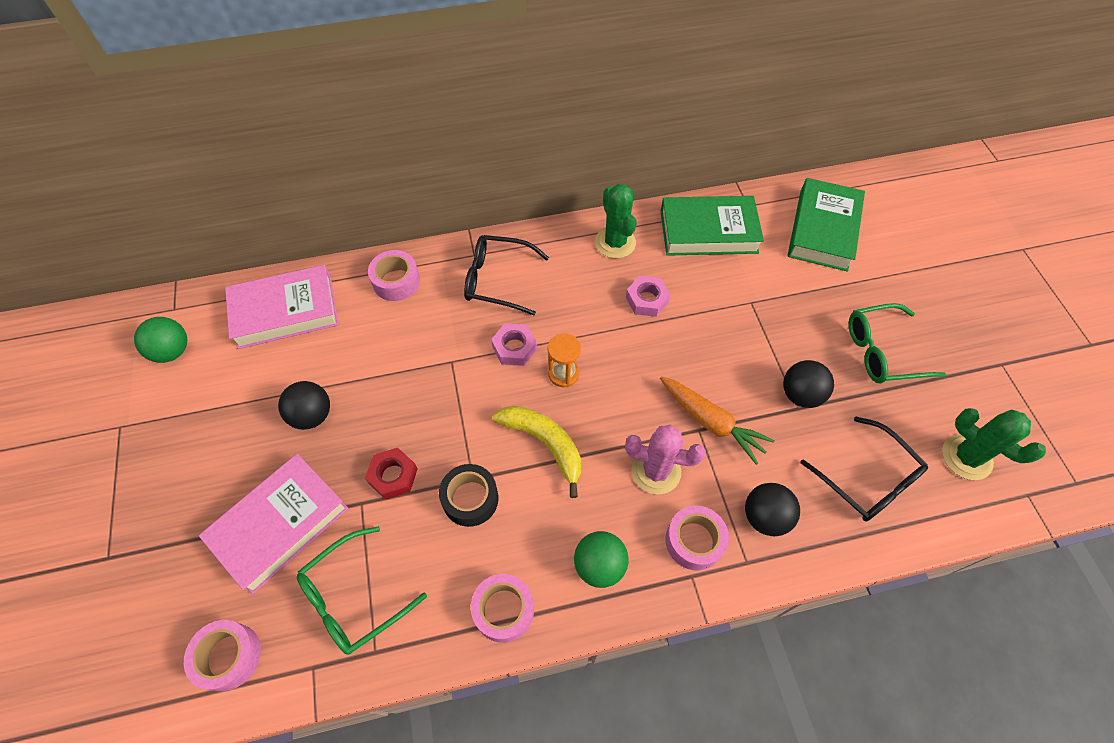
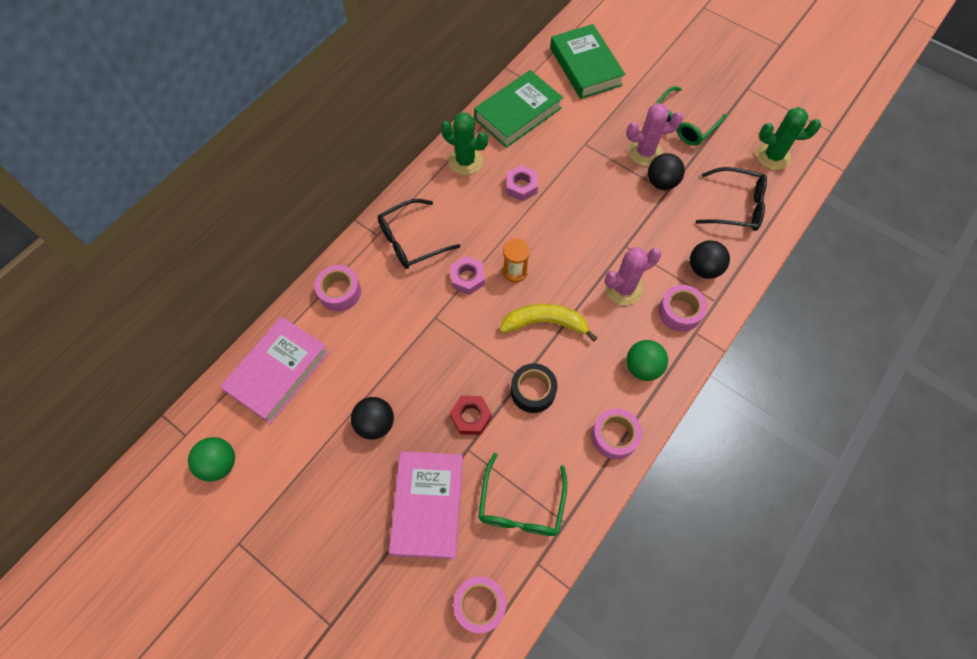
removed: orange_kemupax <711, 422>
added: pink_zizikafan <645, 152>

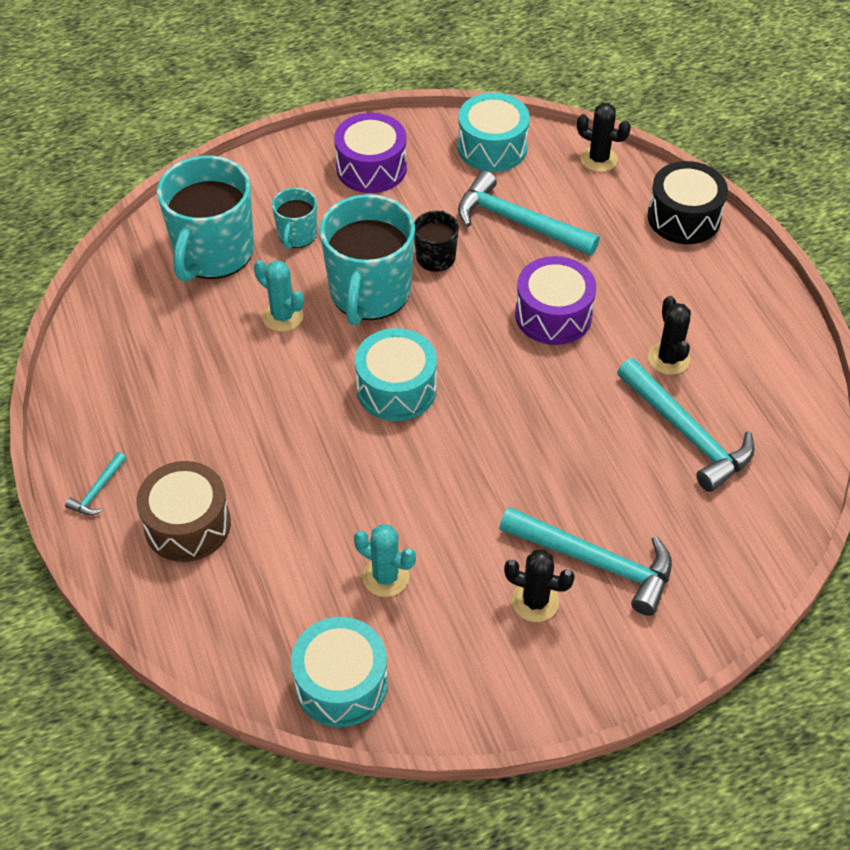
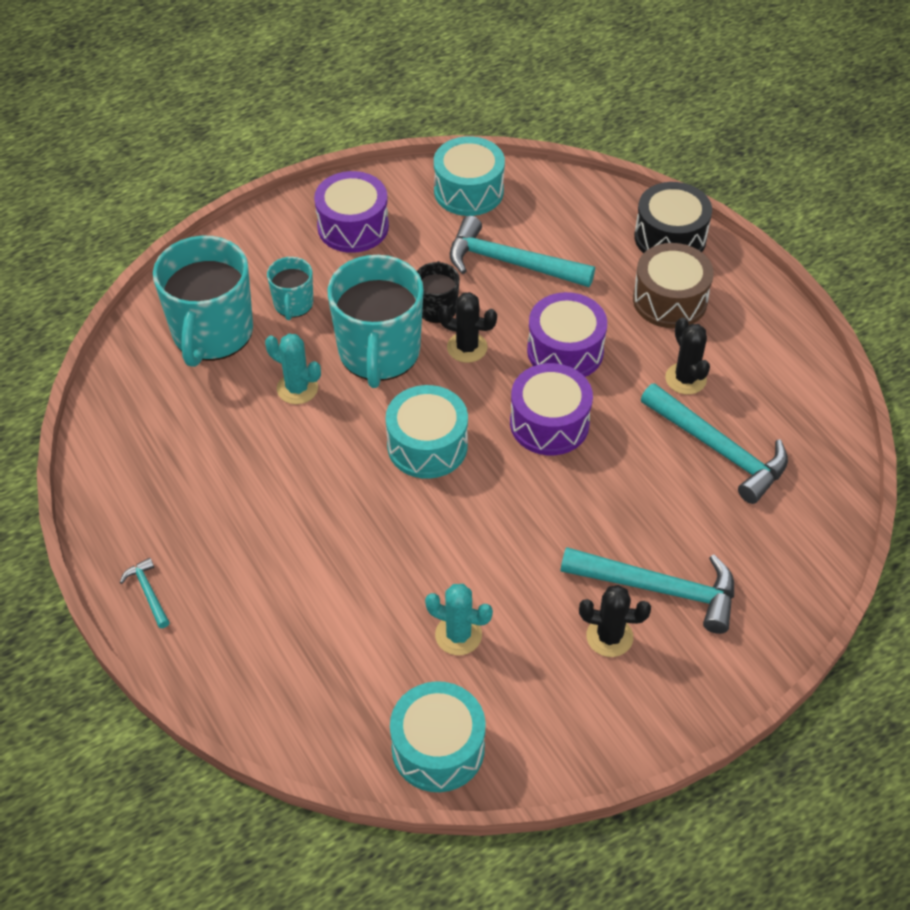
added: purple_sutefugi <549, 423>
moved: brown_sutefugi <187, 524> to <670, 300>; black_zizikafan <598, 159> to <467, 347>
turned: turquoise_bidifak <97, 491> = <148, 592> 135 degrees clockwise

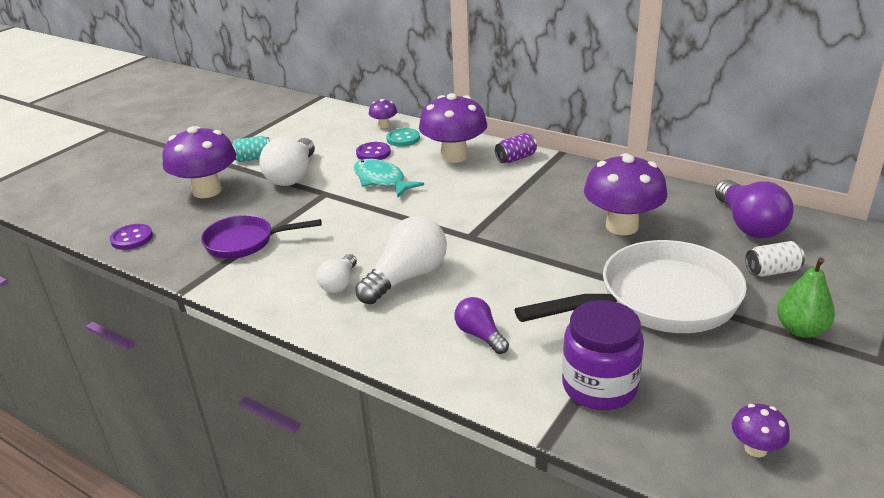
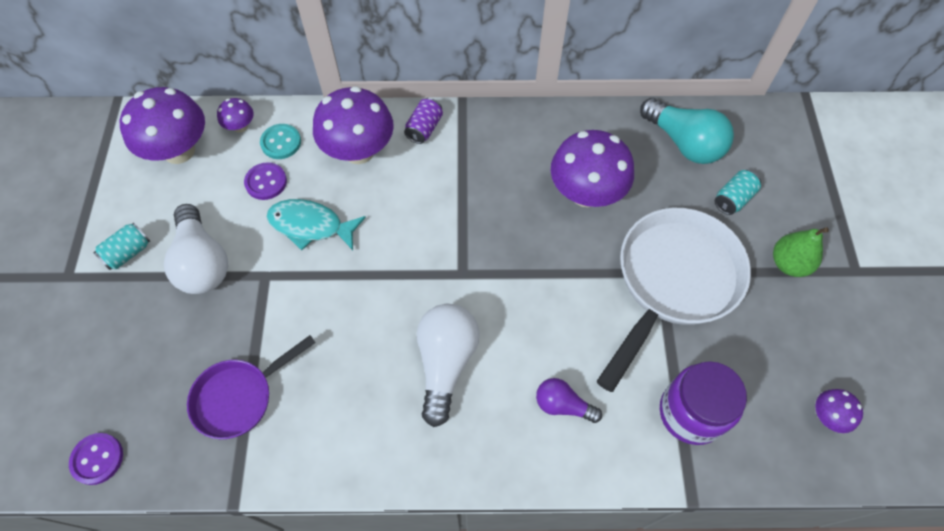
removed: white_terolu <339, 283>
moved: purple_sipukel <207, 191> to <179, 151>
recoloured: purple_terolu <748, 225> to turquoise_terolu <684, 143>; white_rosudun <772, 271> to turquoise_rosudun <733, 199>

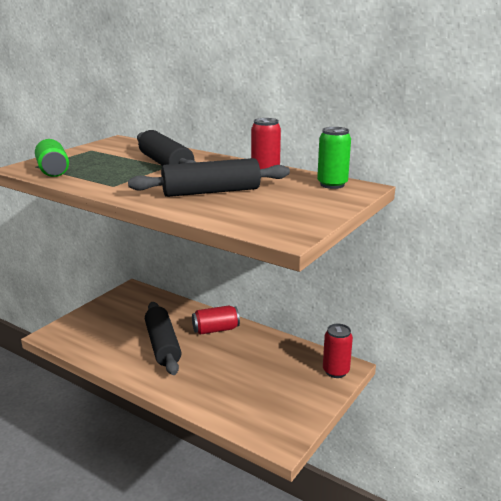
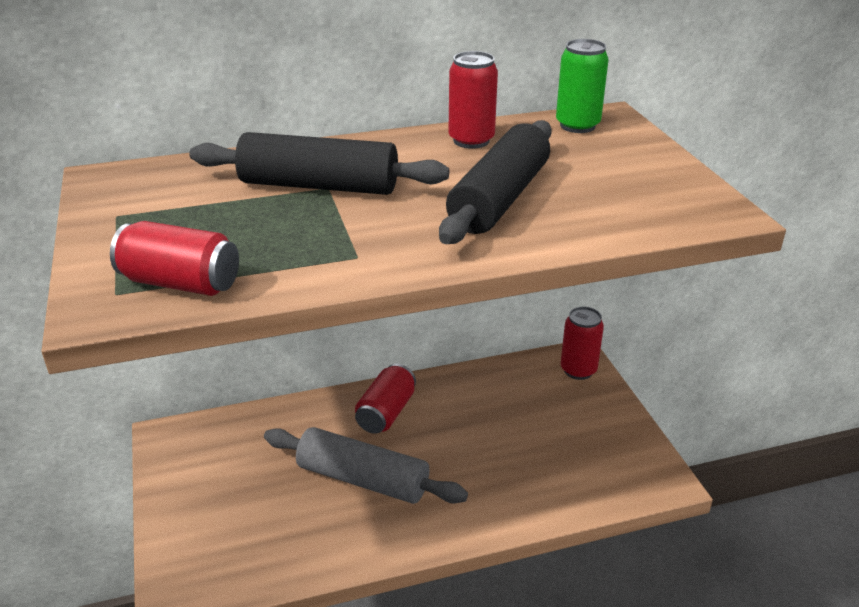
recoloured: green_rosudun <53, 171> to red_rosudun <180, 283>; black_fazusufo <162, 345> to grey_fazusufo <362, 479>

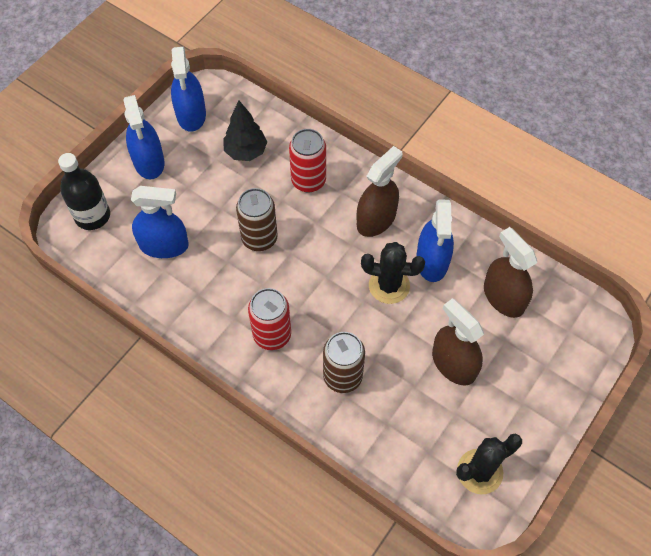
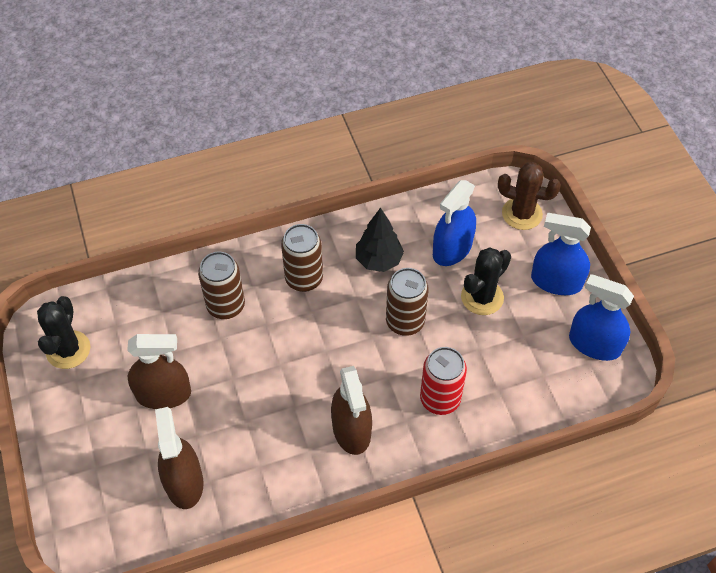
removed: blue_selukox <432, 261>
moved: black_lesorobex <246, 152> to <378, 260>; black_zizikafan <389, 285> to <482, 297>
replaced: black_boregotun <92, 216> to brown_zizikafan <522, 214>
recoloured: red_rosudun <272, 335> to brown_rosudun <304, 279>
turned: brown_selukox <503, 297> = <184, 482> 105 degrees counterclockwise

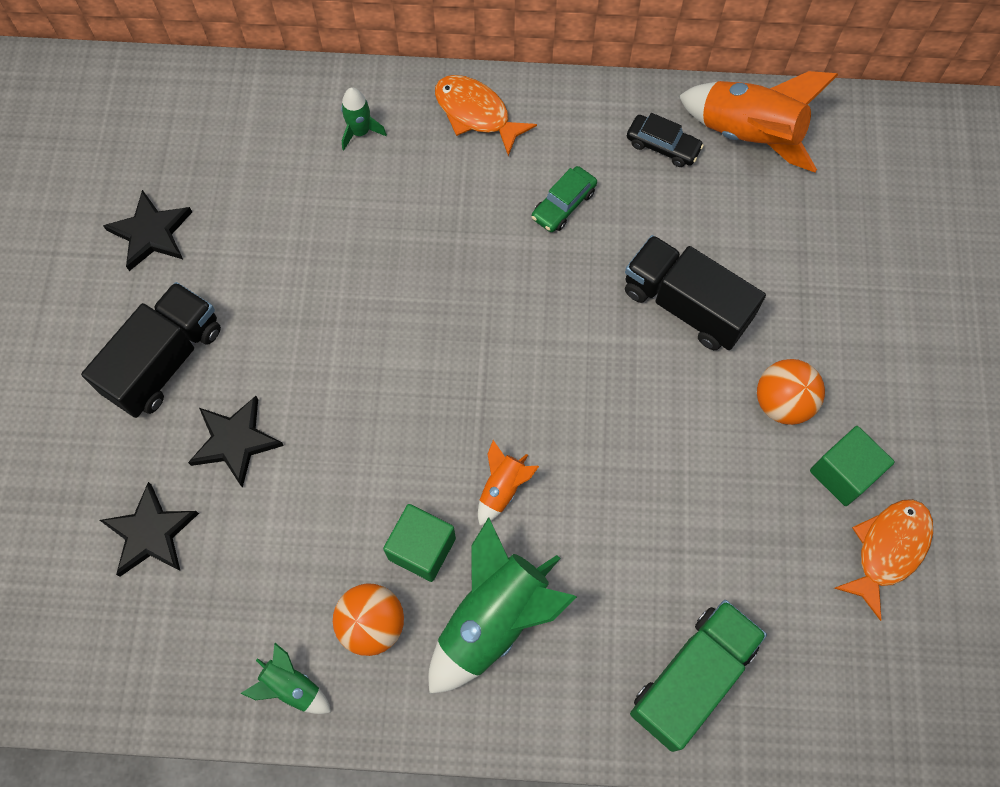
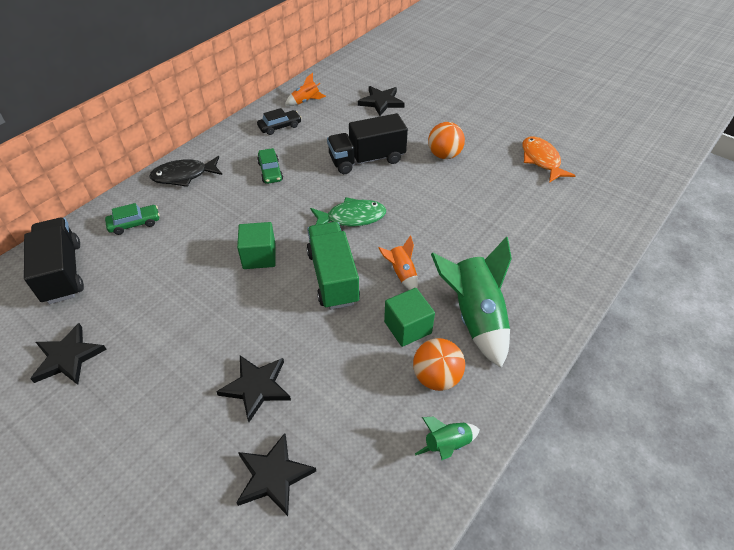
added: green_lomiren <352, 217>; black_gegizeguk <381, 102>
moved: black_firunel <165, 361> to <62, 272>; green_firunel <692, 678> to <333, 277>; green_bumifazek <843, 473> to <259, 256>
replaced: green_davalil <360, 132> to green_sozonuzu <135, 224>
recoloured: orange_lomiren <476, 114> to black_lomiren <184, 176>
resized: orange_davalil <748, 135> = <305, 101> x0.49

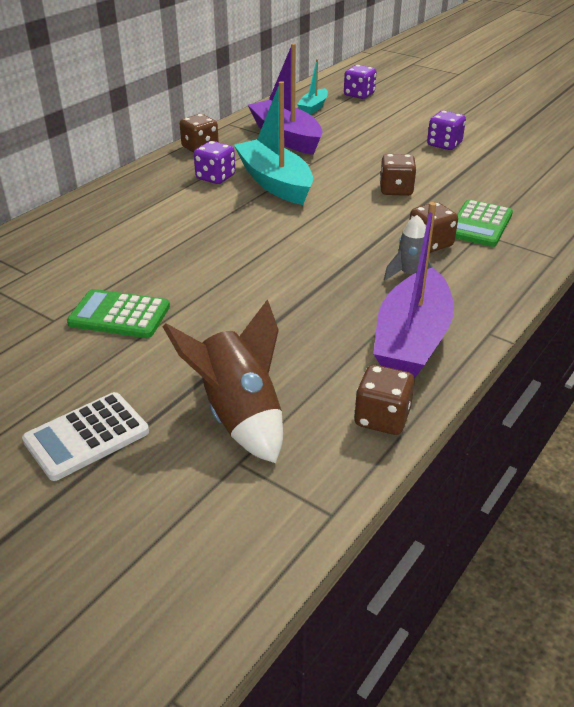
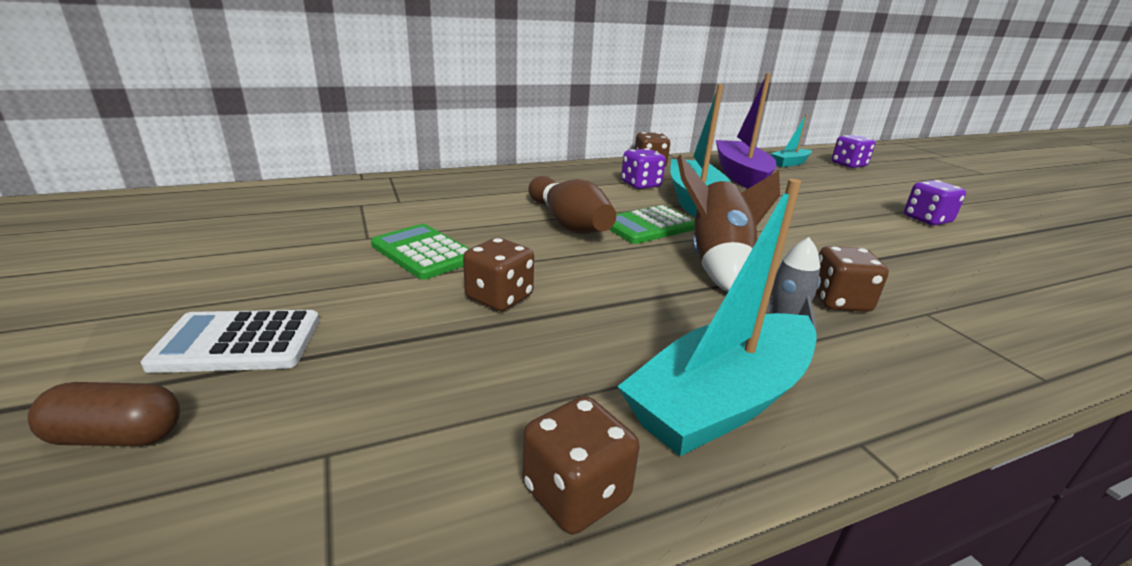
added: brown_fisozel <117, 436>; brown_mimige <568, 223>
moved: brown_davalil <239, 415> to <717, 263>; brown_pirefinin <396, 190> to <499, 297>; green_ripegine <479, 224> to <648, 226>
recoloured: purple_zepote <412, 339> to turquoise_zepote <722, 401>

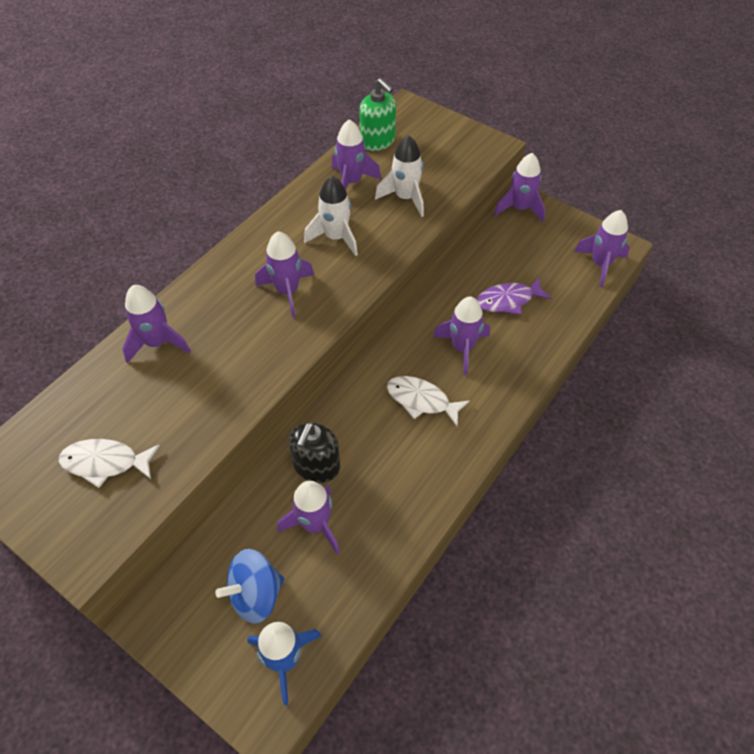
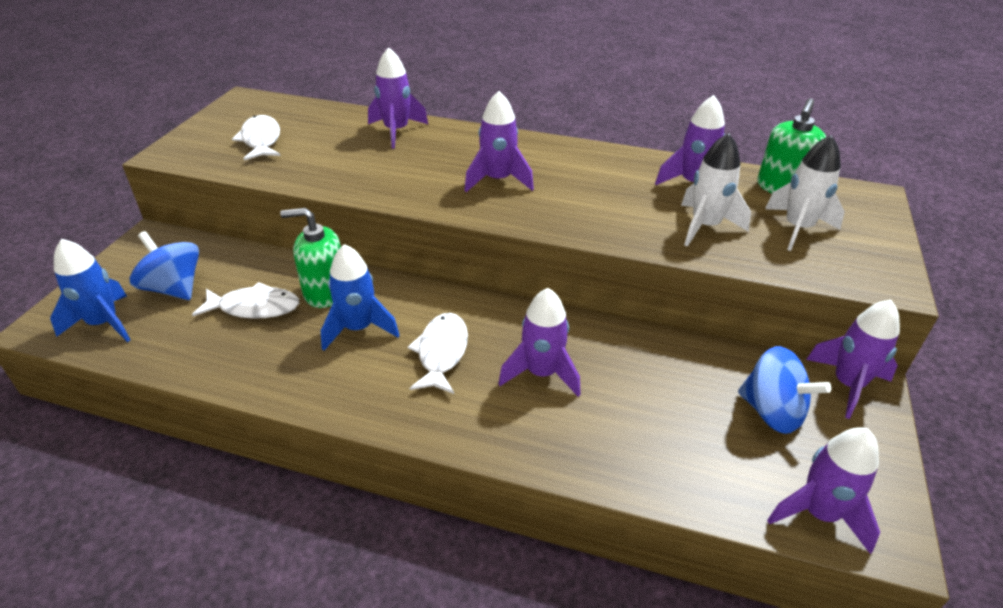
removed: purple_lomiren <508, 300>
added: blue_davalil <358, 328>; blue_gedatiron <772, 412>
moved: white_davalil <335, 238> to <797, 228>
replaced: purple_davalil <315, 524> to white_lomiren <254, 307>
recoloured: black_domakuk <316, 466> to green_domakuk <325, 292>

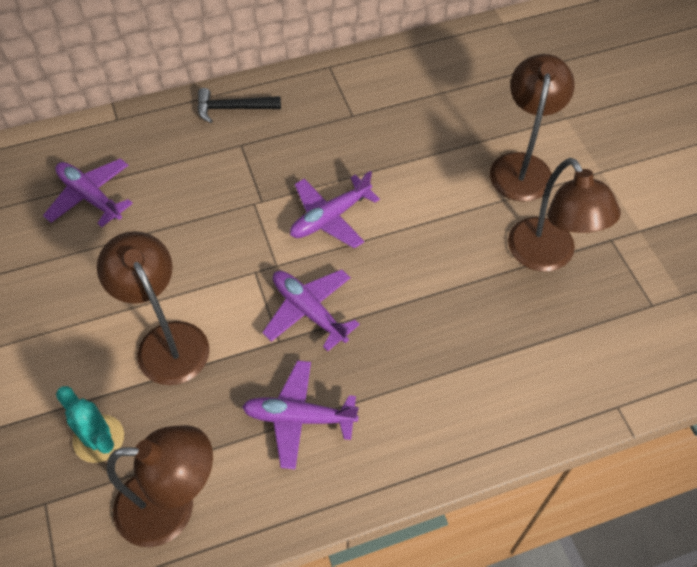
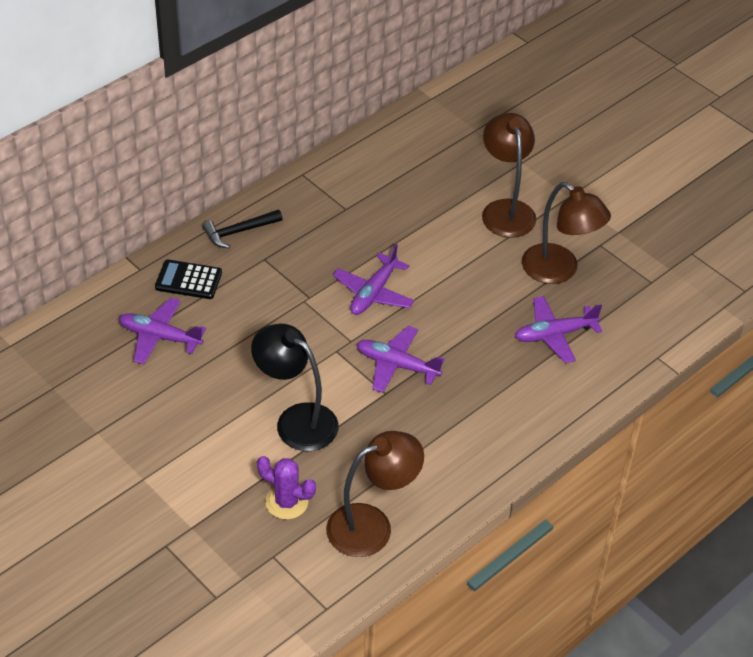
added: black_ripegine <188, 280>
moved: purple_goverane <299, 418> to <554, 335>
recoloured: turquoise_zizikafan <99, 439> to purple_zizikafan <286, 502>; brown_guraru <167, 340> to black_guraru <296, 420>

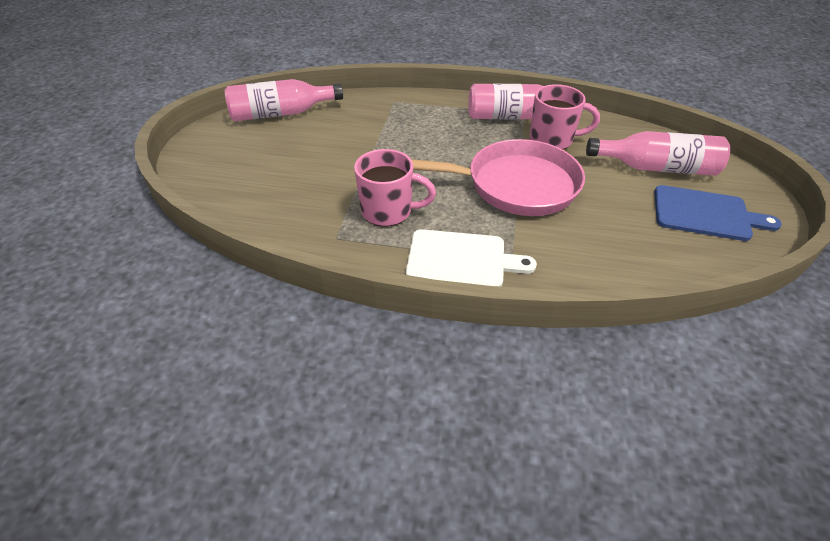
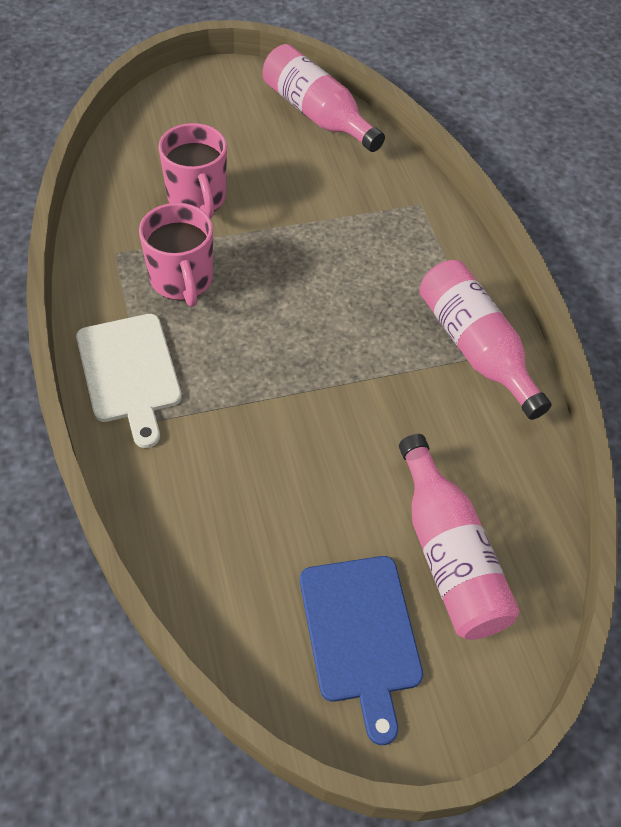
removed: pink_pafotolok <513, 185>
moved: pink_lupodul <552, 140> to <197, 198>

